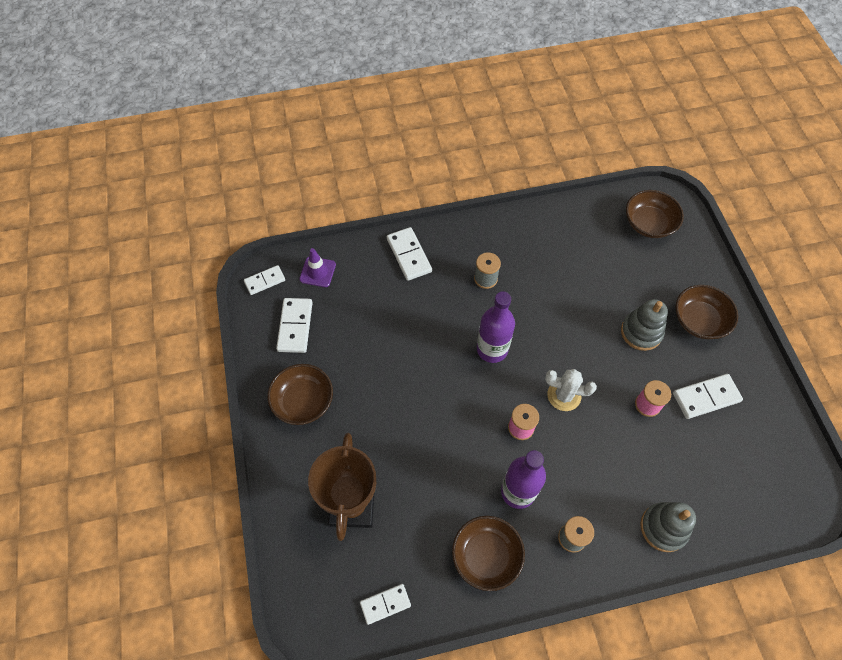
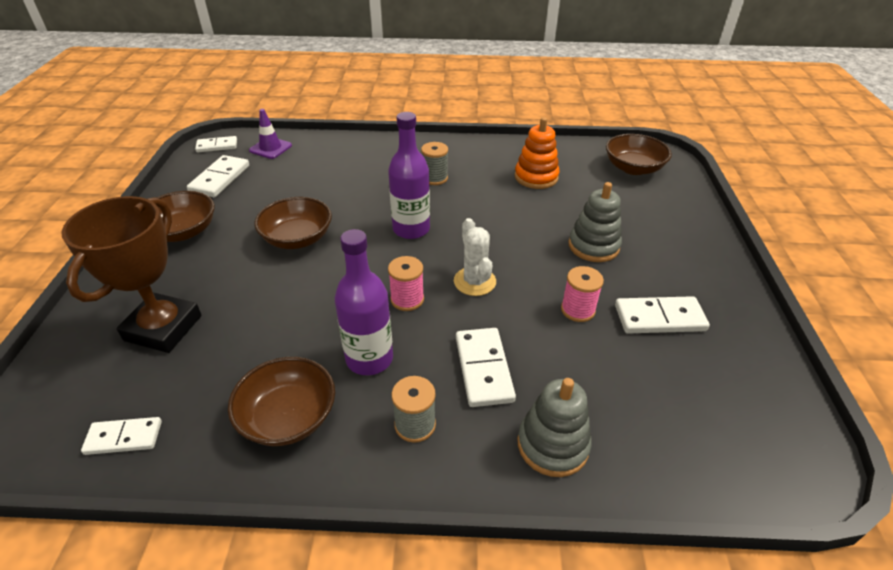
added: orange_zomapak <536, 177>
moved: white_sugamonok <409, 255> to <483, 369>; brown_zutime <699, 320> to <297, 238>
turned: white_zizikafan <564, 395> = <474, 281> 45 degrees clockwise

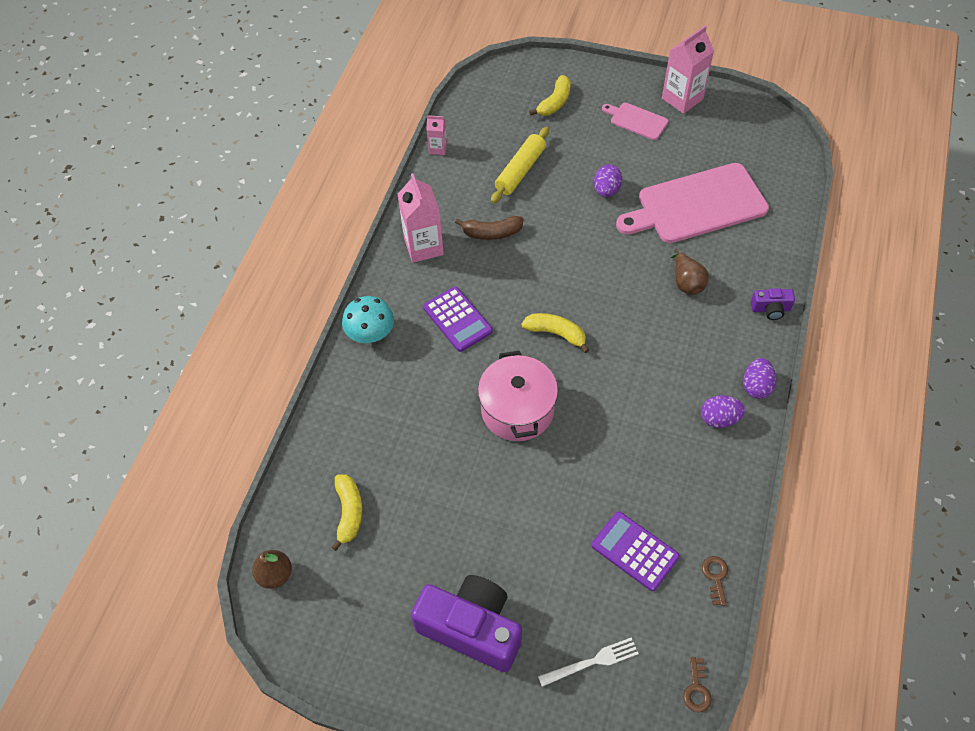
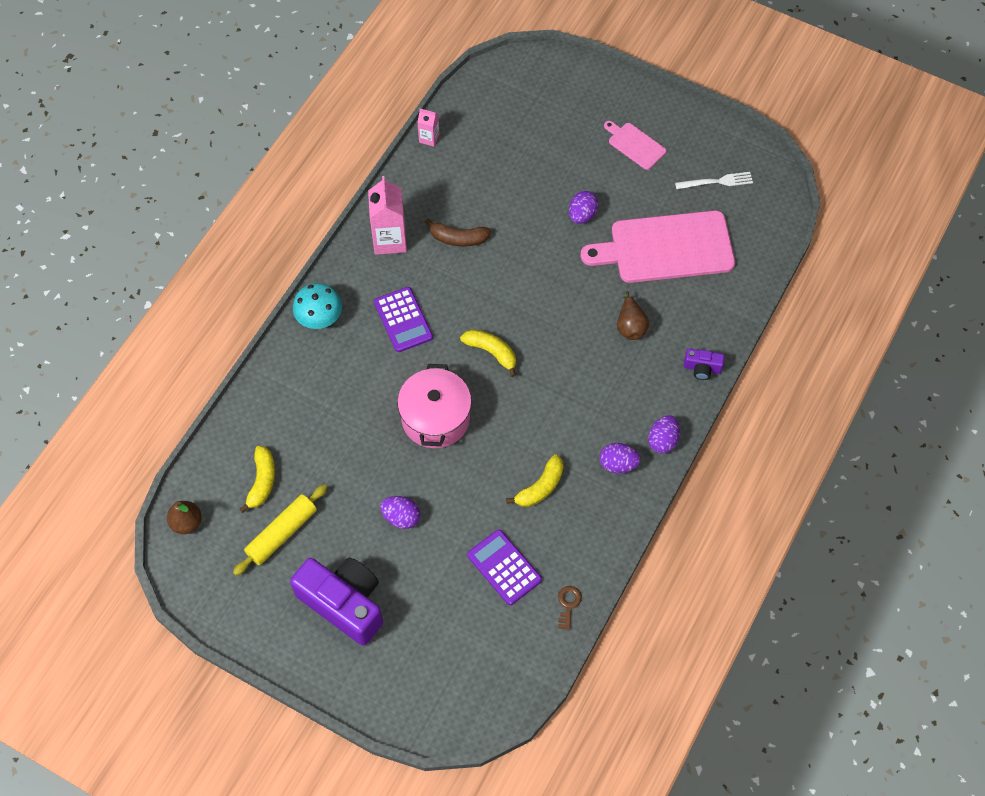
removed: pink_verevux <682, 99>; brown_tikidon <697, 689>
added: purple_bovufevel <401, 517>
moved: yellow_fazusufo <520, 171> to <282, 533>; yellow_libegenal <554, 102> to <540, 487>; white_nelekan <592, 662> to <717, 182>

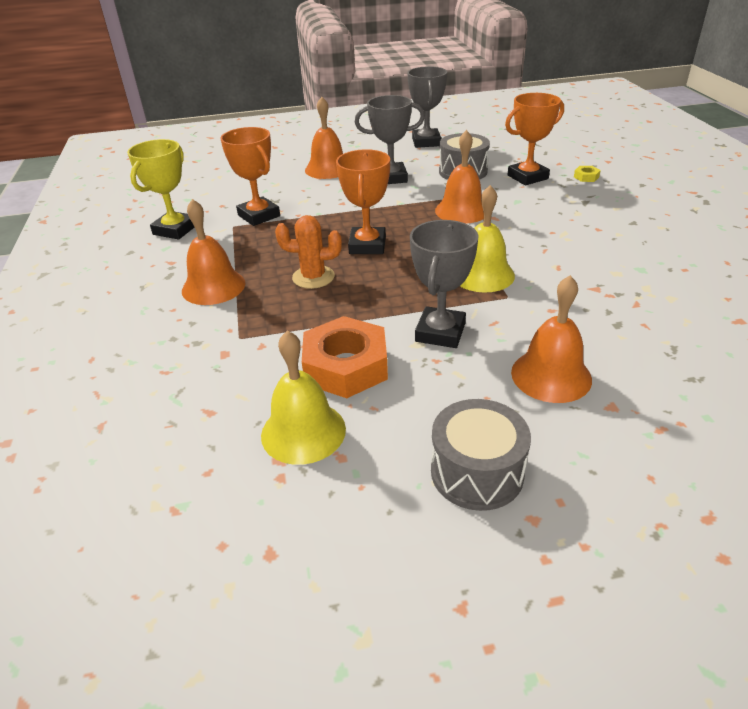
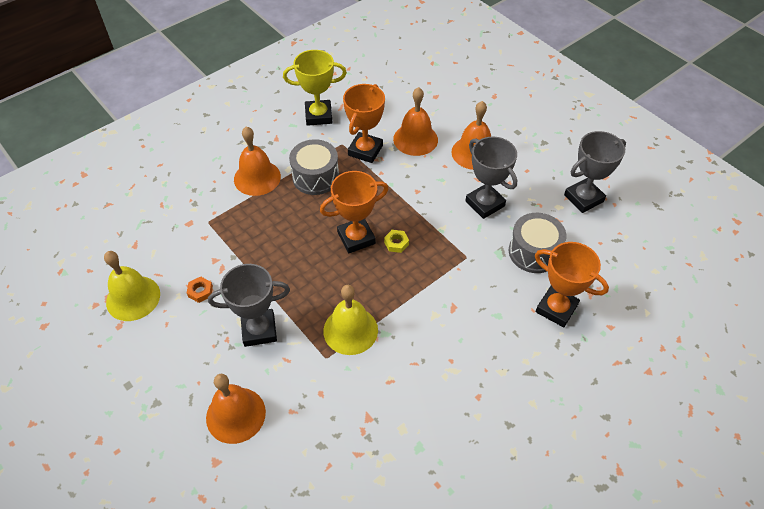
removed: orange_zizikafan <313, 277>
moved: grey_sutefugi <477, 472> to <315, 177>; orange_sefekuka <462, 210> to <415, 139>; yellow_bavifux <586, 177> to <396, 243>
resized: orange_bavifux <346, 366> = <200, 291> x0.40

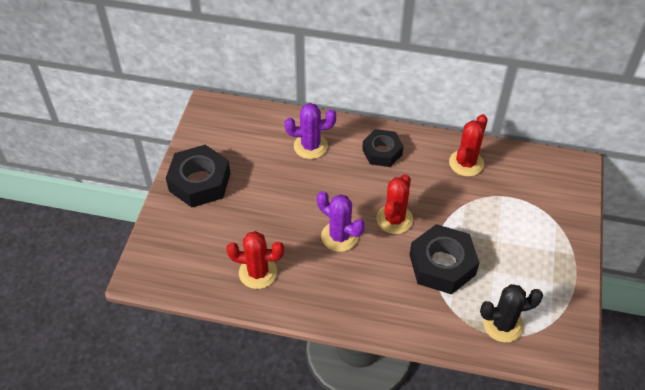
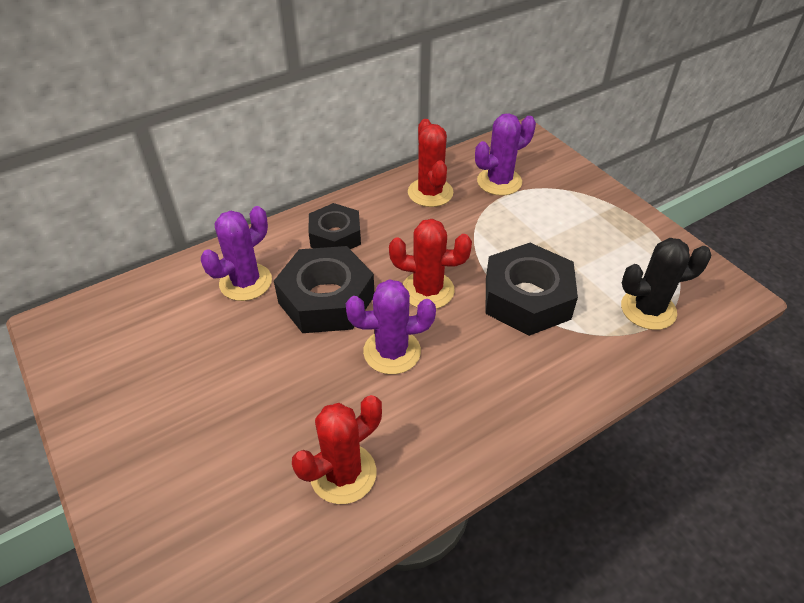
added: purple_zizikafan <499, 182>
moved: black_bavifux <199, 182> to <326, 299>
turned: red_zizikafan <394, 219> = <427, 290> 60 degrees counterclockwise; black_zizikafan <503, 324> = <648, 309> 45 degrees clockwise

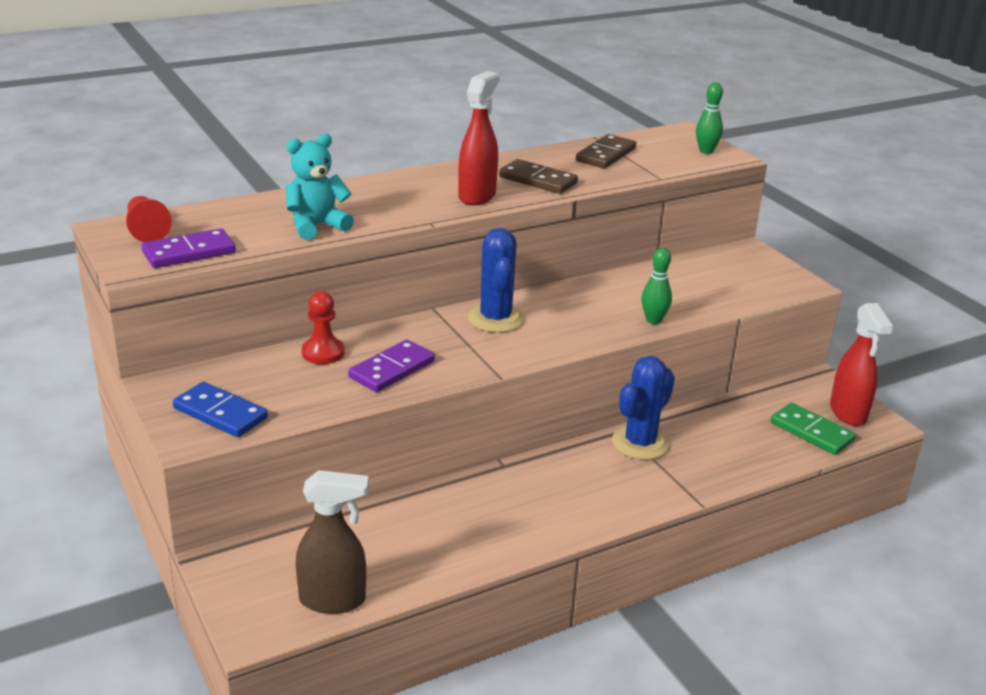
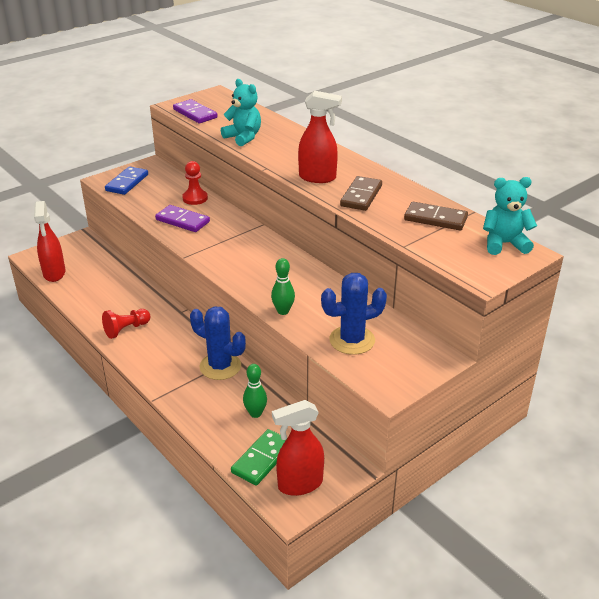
added: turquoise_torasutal <504, 244>
moved: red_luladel <146, 230> to <126, 329>; blue_zizikafan <495, 319> to <352, 340>; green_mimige <706, 151> to <255, 413>
recoloured: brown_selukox <333, 600> to red_selukox <54, 273>

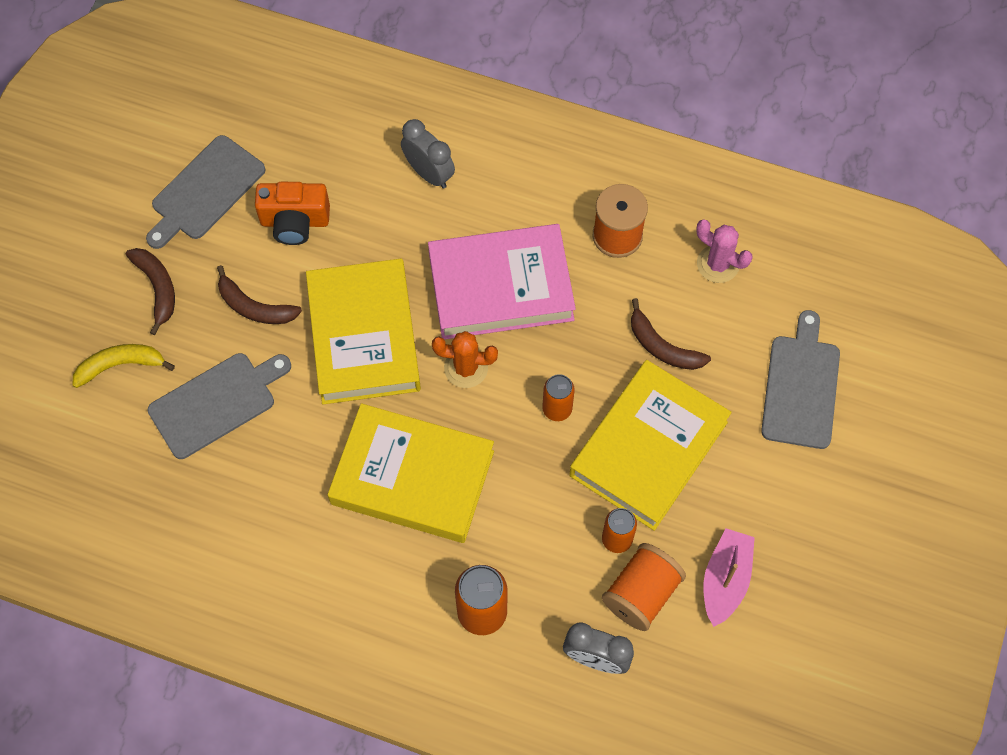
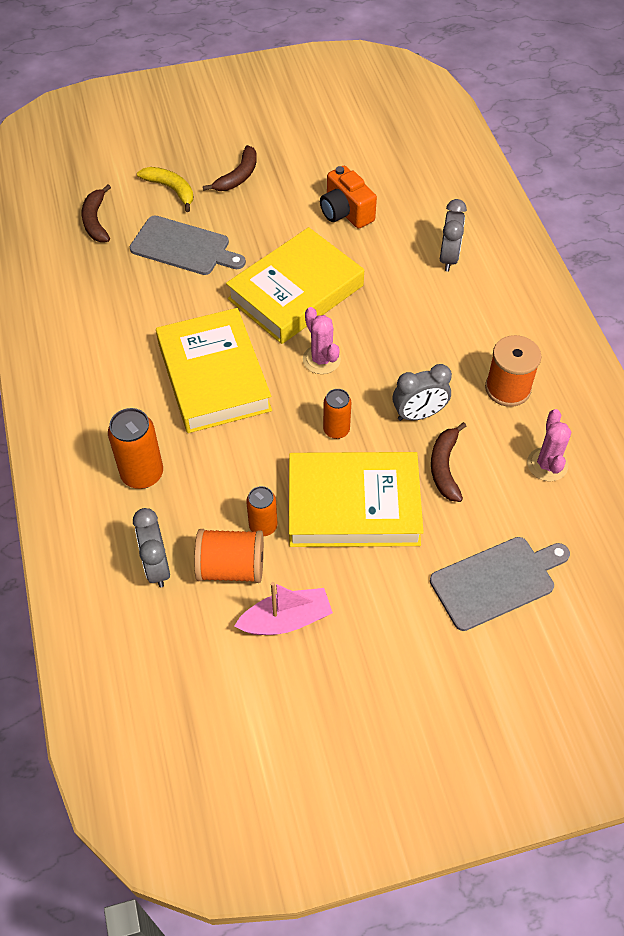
removed: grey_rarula <205, 191>; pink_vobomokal <501, 287>
added: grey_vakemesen <419, 414>
moved: brown_libegenal <254, 307> to <96, 221>
recoloured: orange_zizikafan <466, 368> to pink_zizikafan <321, 359>

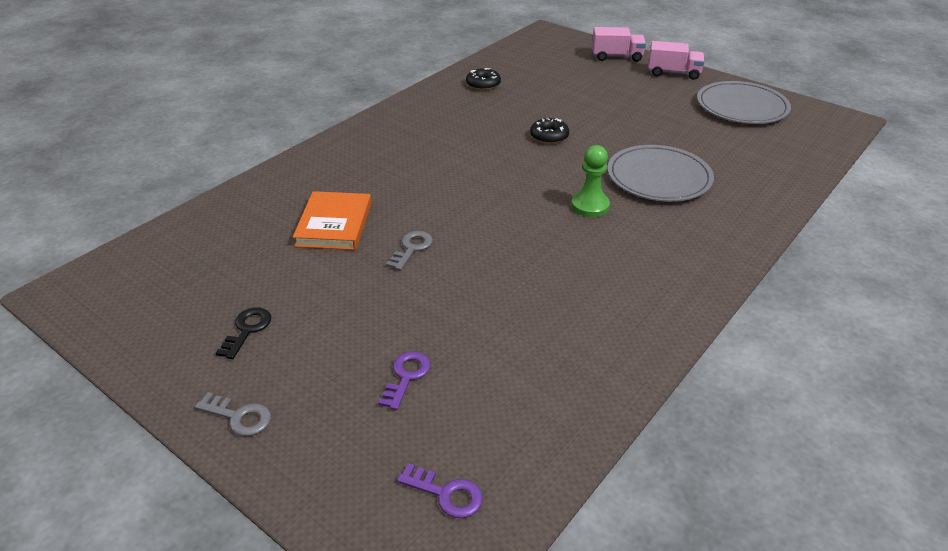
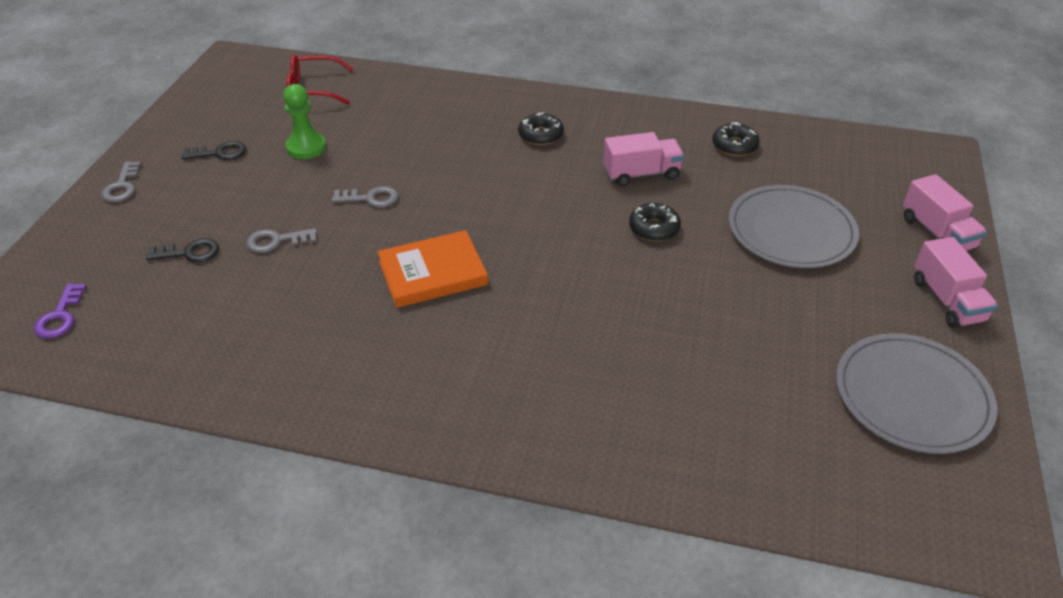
added: grey_tikidon <276, 241>; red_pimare <313, 89>; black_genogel <541, 135>; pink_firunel <641, 174>
moved: orange_vobomokal <334, 224> to <433, 273>; green_luladel <590, 206> to <306, 147>; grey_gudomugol <659, 177> to <791, 230>
recoloured: purple_tikidon <406, 376> to black_tikidon <189, 253>

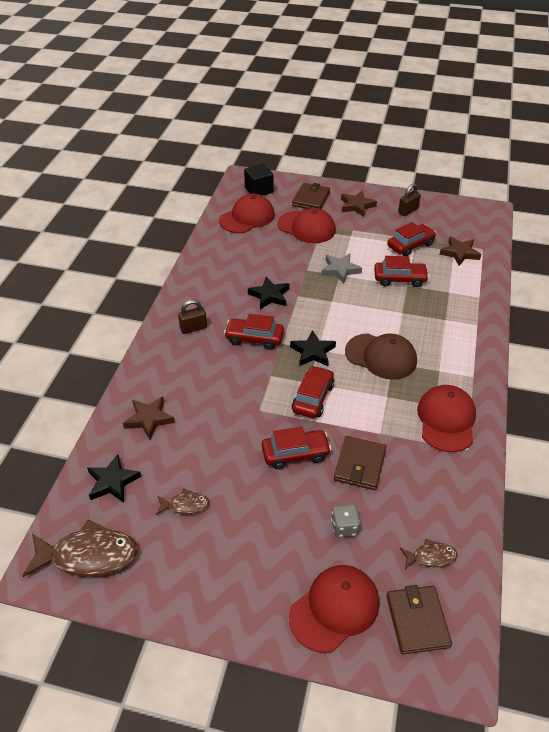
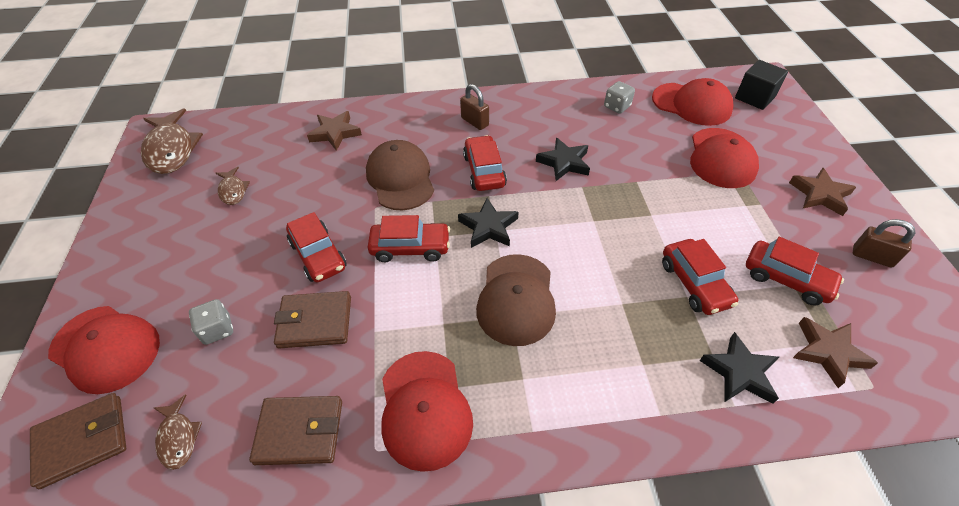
removed: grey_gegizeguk <340, 270>
added: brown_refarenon <400, 178>; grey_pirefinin <617, 106>
moved: black_gegizeguk <112, 482> to <740, 372>; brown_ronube <311, 199> to <300, 432>
turned: red_refarenon <446, 420> = <424, 409> 90 degrees clockwise

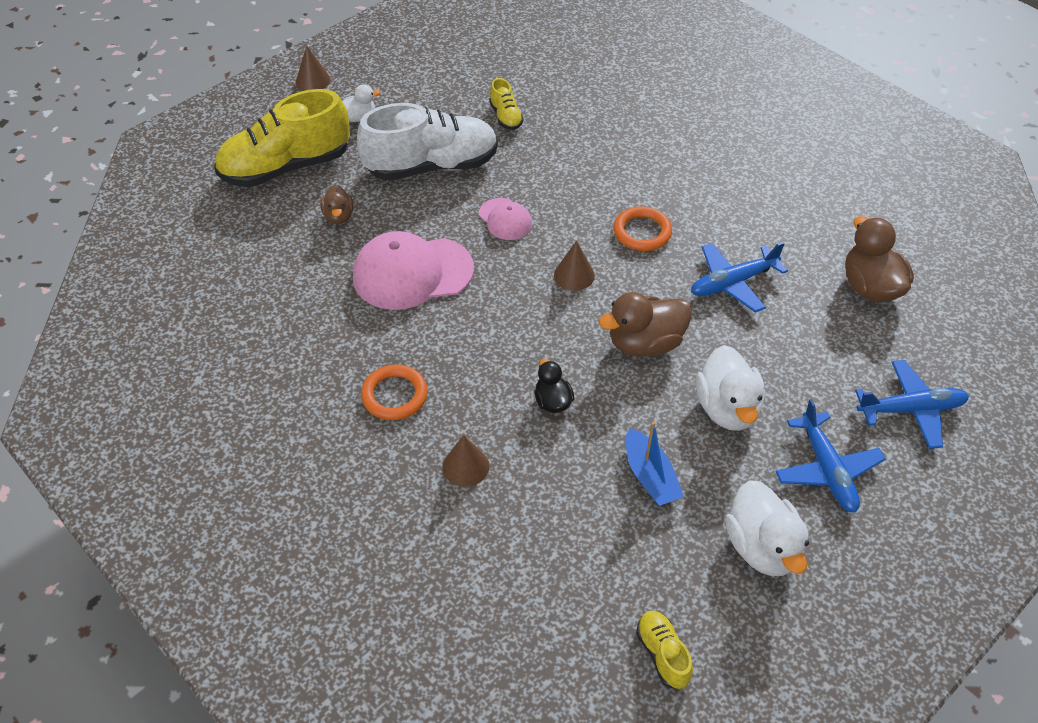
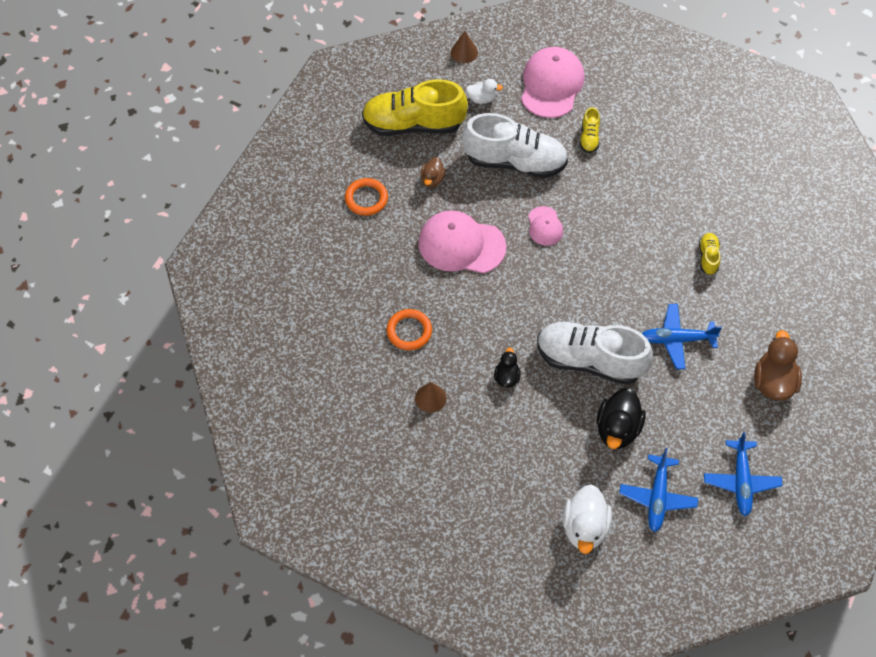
removed: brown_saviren <574, 275>; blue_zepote <650, 476>
added: pink_refarenon <551, 84>
moved: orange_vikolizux <642, 232> to <366, 199>; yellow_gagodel <662, 654> to <708, 257>
replaced: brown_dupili <645, 343> to white_gagodel <590, 360>
recoloured: white_dupili <727, 408> to black_dupili <617, 429>
turned: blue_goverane <911, 409> = <741, 481> 75 degrees clockwise

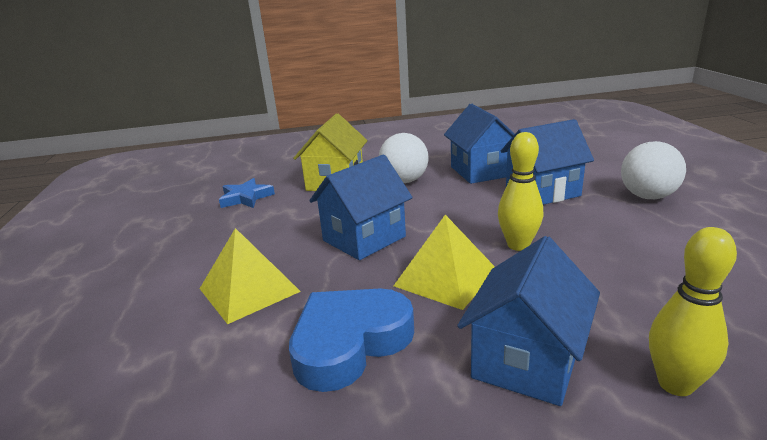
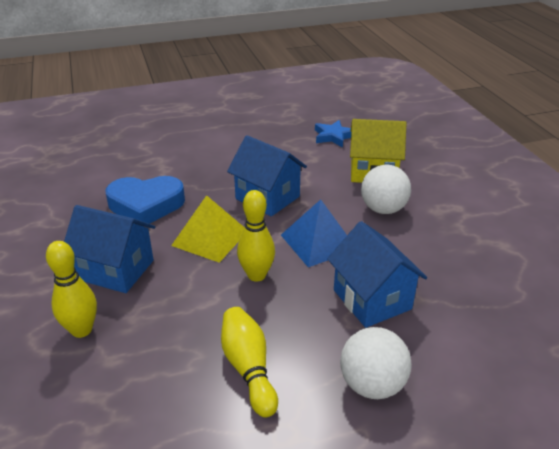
removed: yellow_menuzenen <249, 289>; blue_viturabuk <481, 171>
added: yellow_mimige <248, 368>; blue_menuzenen <318, 242>
turned: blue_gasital <349, 343> = <146, 205> 135 degrees clockwise

